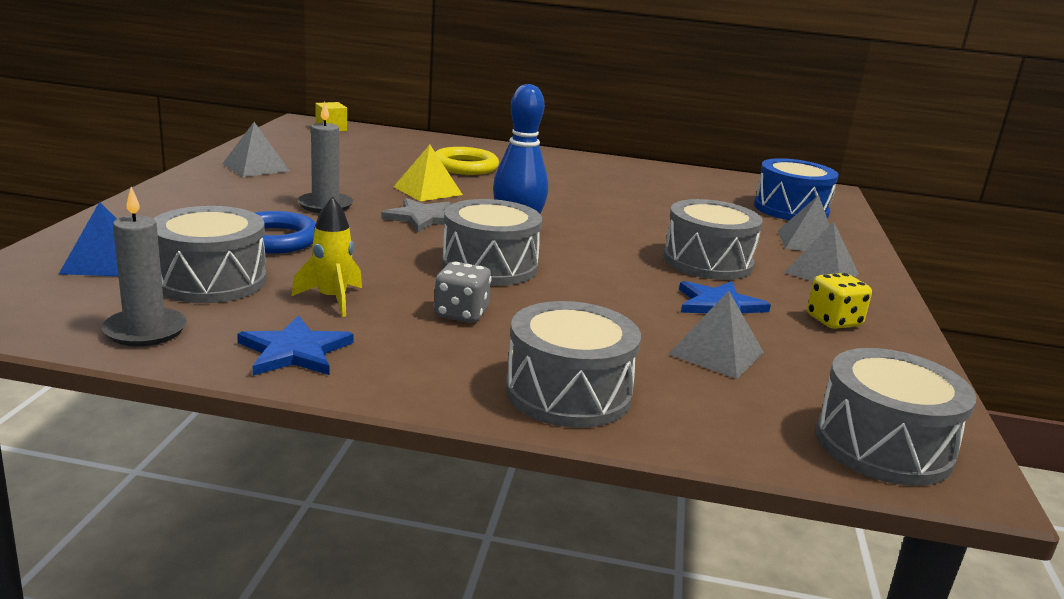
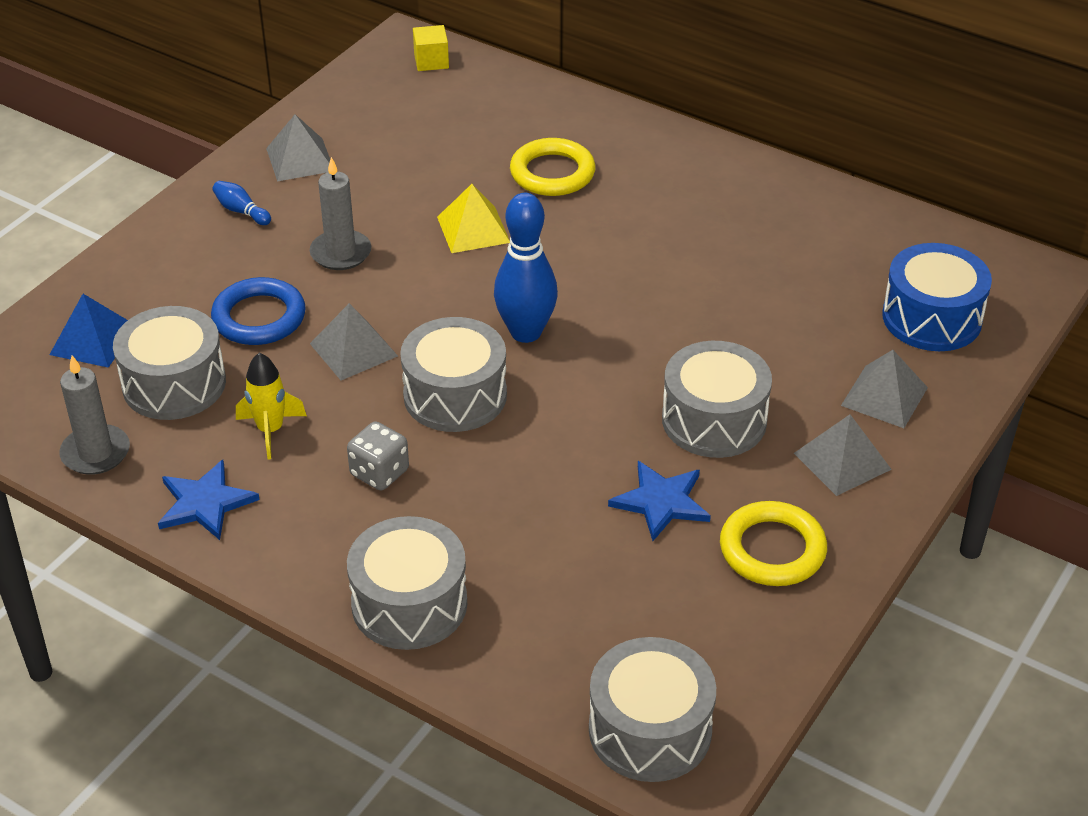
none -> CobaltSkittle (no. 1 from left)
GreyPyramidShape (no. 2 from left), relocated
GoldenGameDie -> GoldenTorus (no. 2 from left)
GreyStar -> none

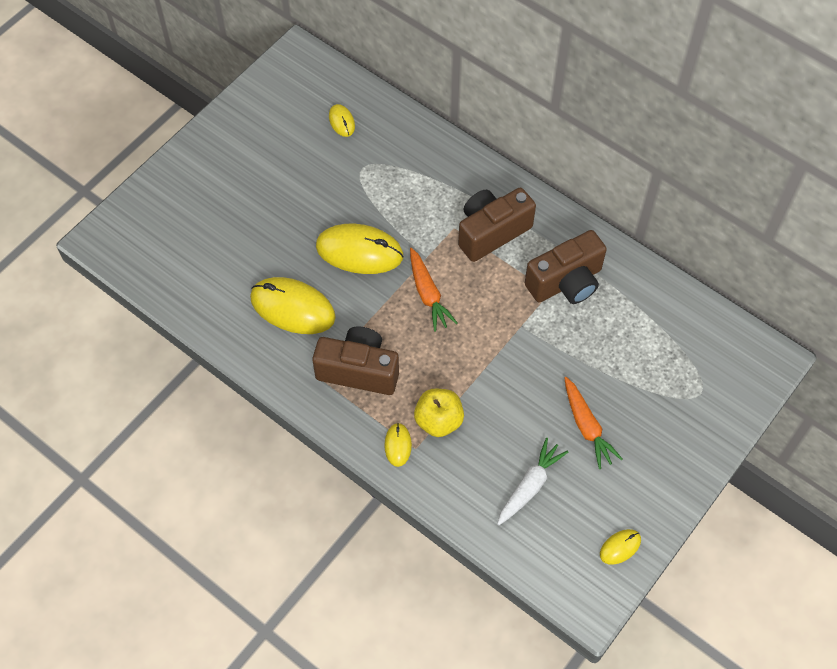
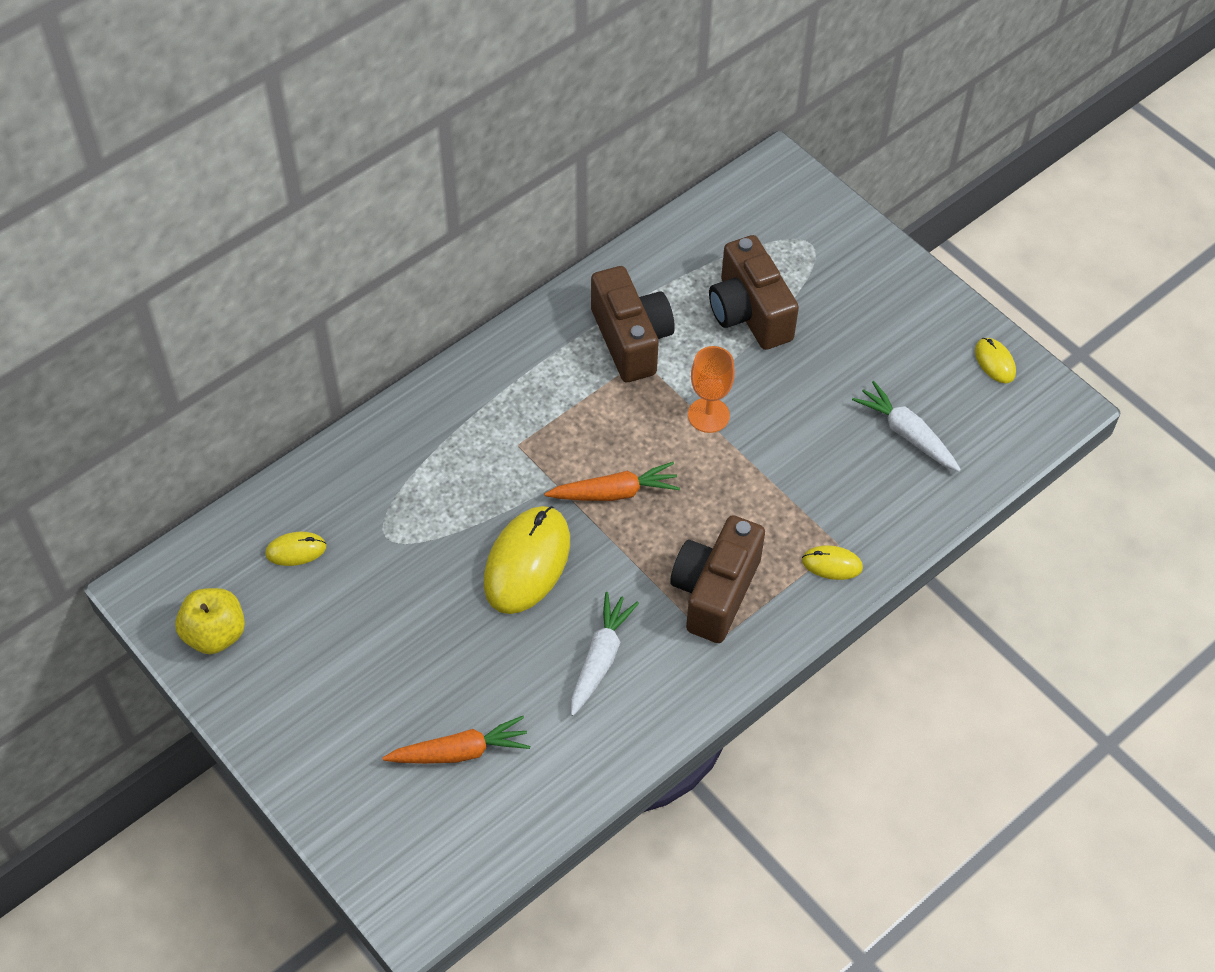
GoldenAppleFruit, relocated
OrangeToyCarrot (no. 2 from left in the first image) -> OrangeToyCarrot (no. 1 from left), relocated
GoldenMouse (no. 1 from left) -> SnowWhiteToyCarrot (no. 1 from left)
none -> OrangeGoblet
DarkBrownCamera (no. 2 from left in the first image) -> DarkBrownCamera (no. 3 from left), relocated

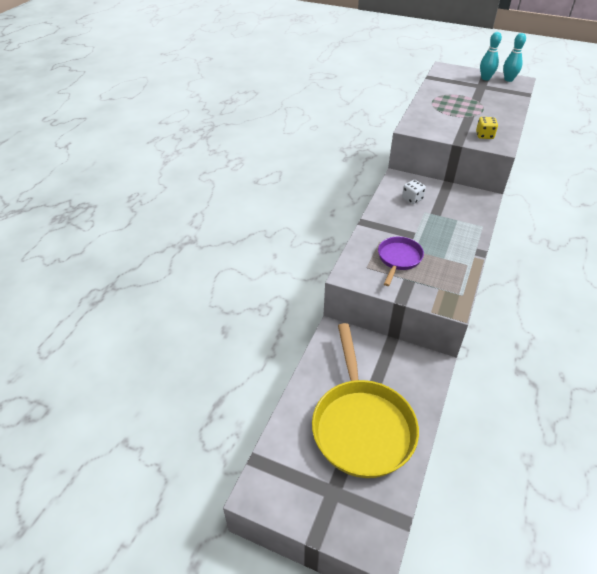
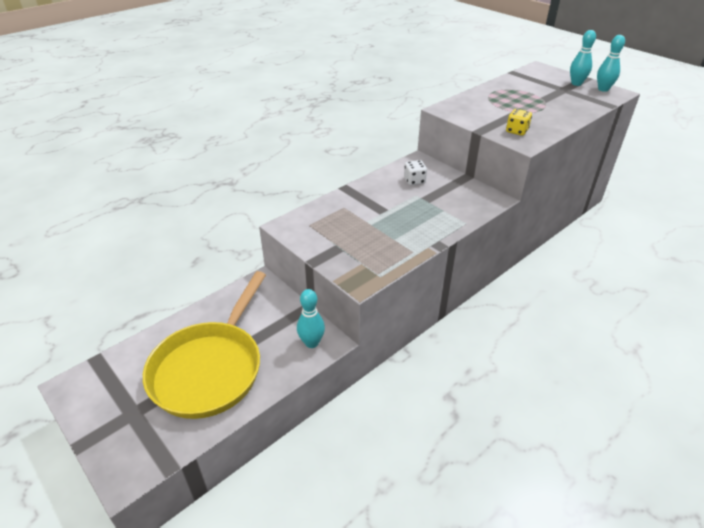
none -> TealSkittle (no. 1 from left)
VioletSkillet -> none

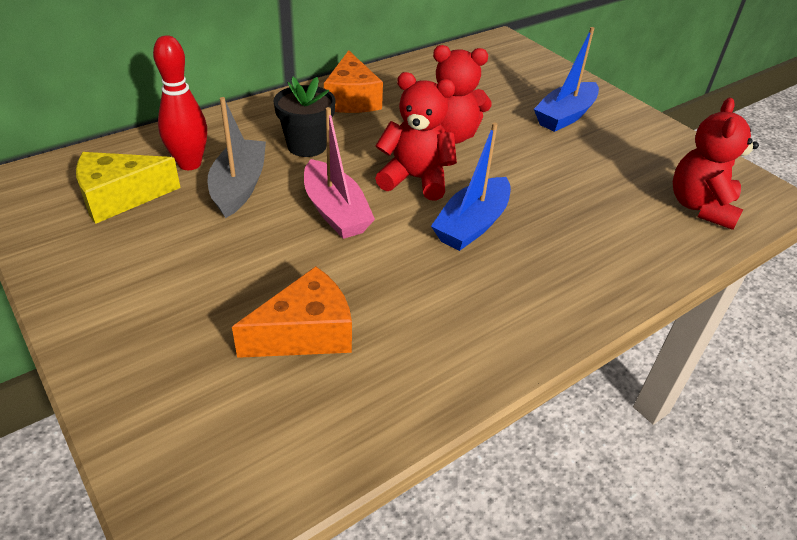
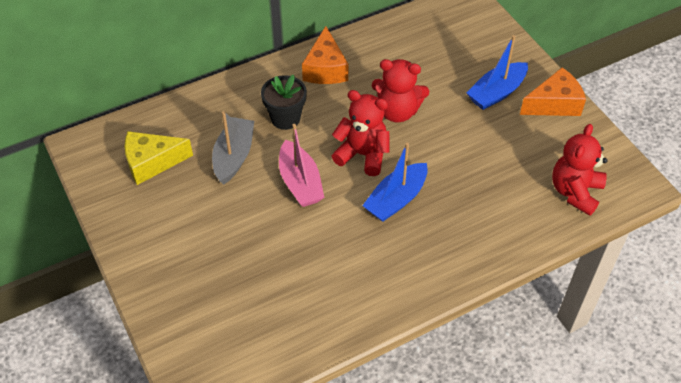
OrangePieceOfCheese (no. 1 from left in the first image) -> OrangePieceOfCheese (no. 2 from left), relocated
RedSkittle -> none

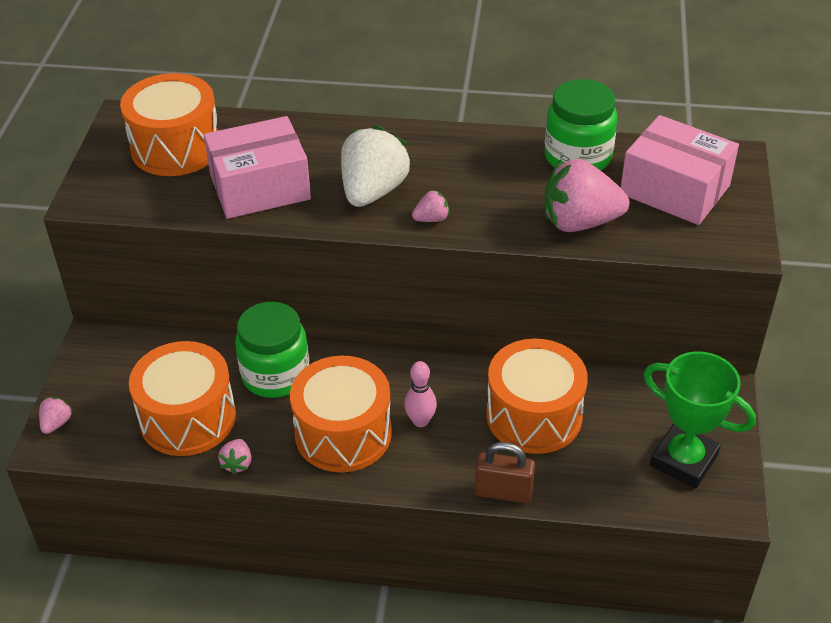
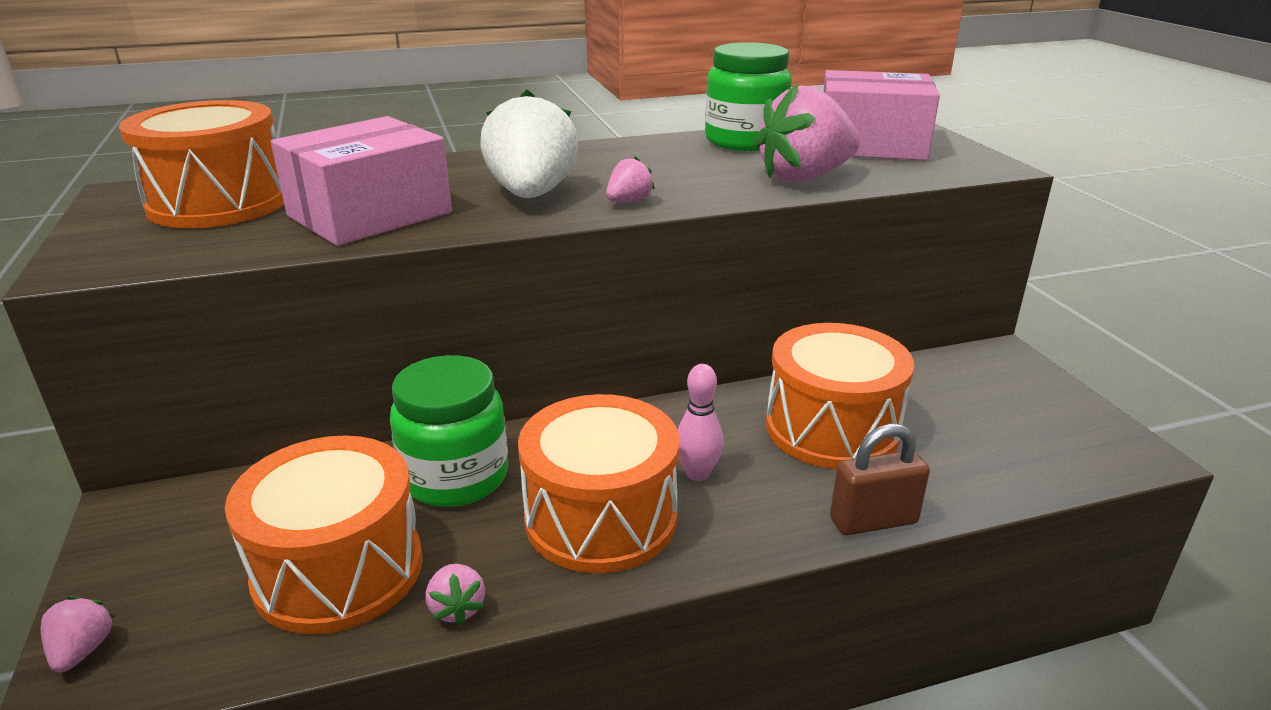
EmeraldPrizeCup -> none

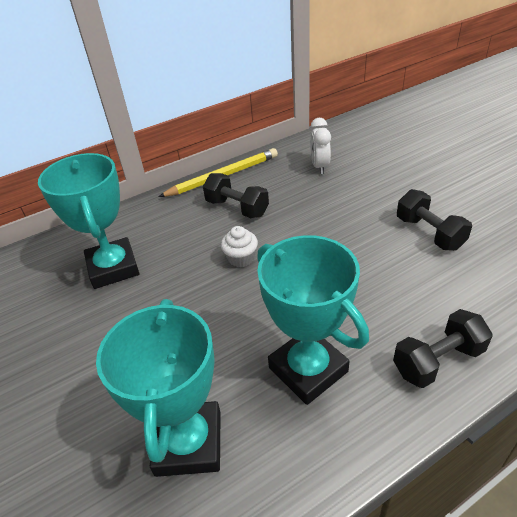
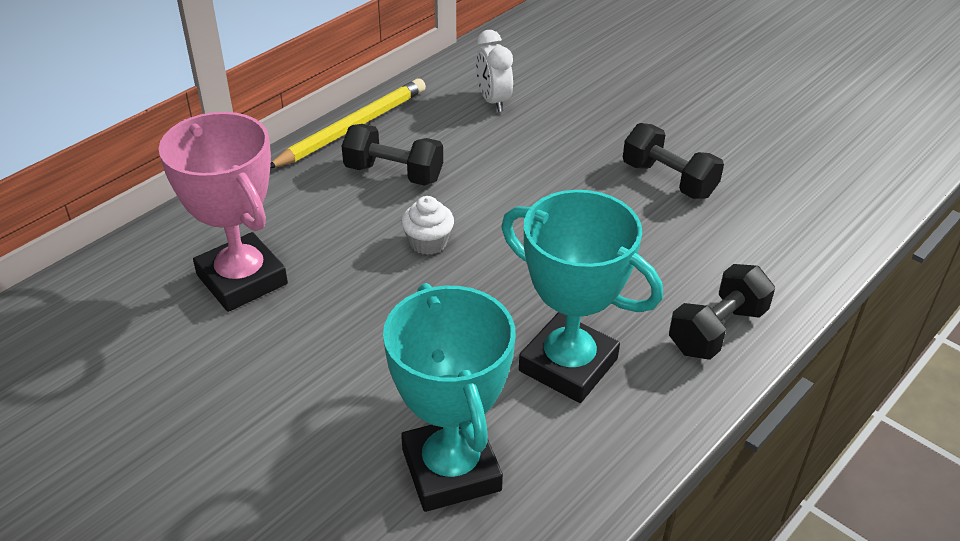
TealPrizeCup (no. 1 from left) -> RosyPrizeCup

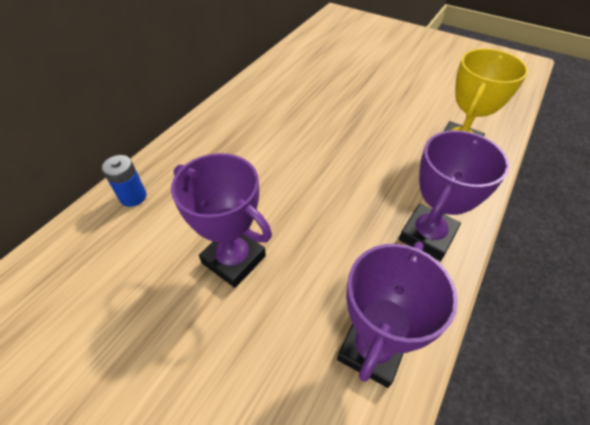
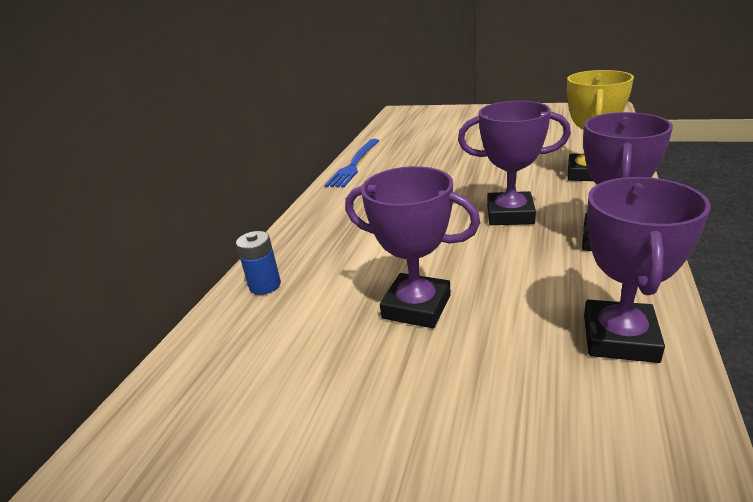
none -> CobaltTableFork
none -> VioletPrizeCup (no. 2 from left)

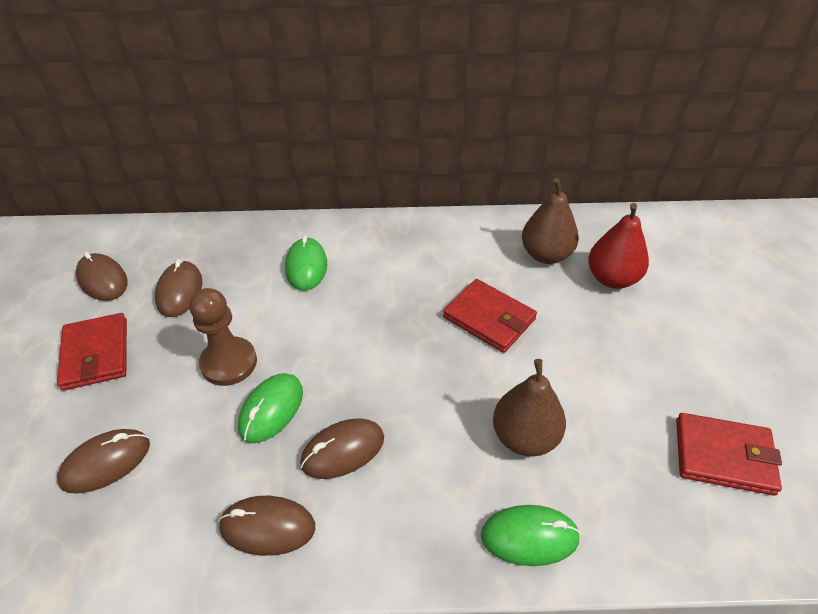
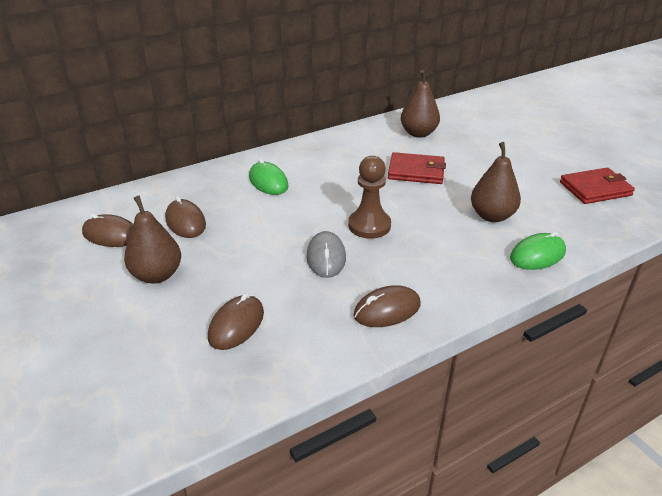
RedBillfold (no. 1 from left) -> DarkBrownPear (no. 1 from left)
EmeraldMouse (no. 1 from left) -> GreyMouse
DarkBrownGamePawn, relocated
DarkBrownMouse (no. 5 from left) -> none
RedPear -> none

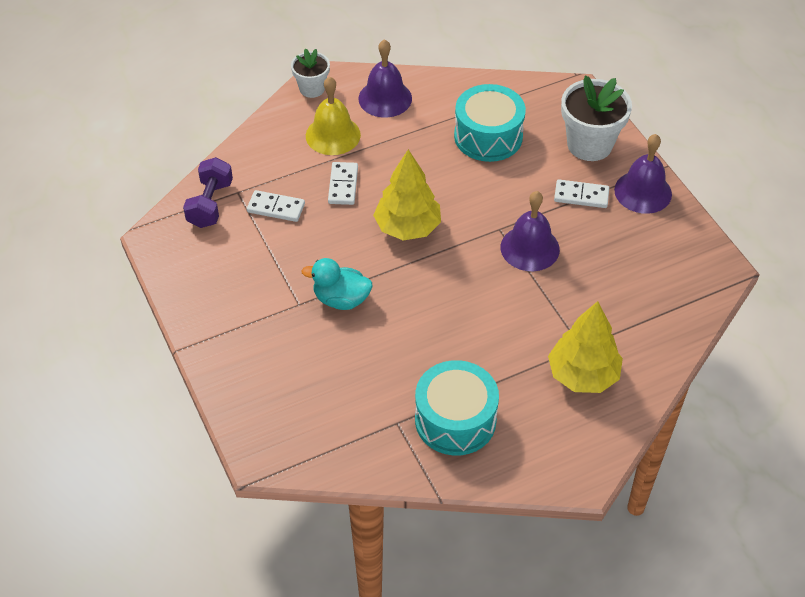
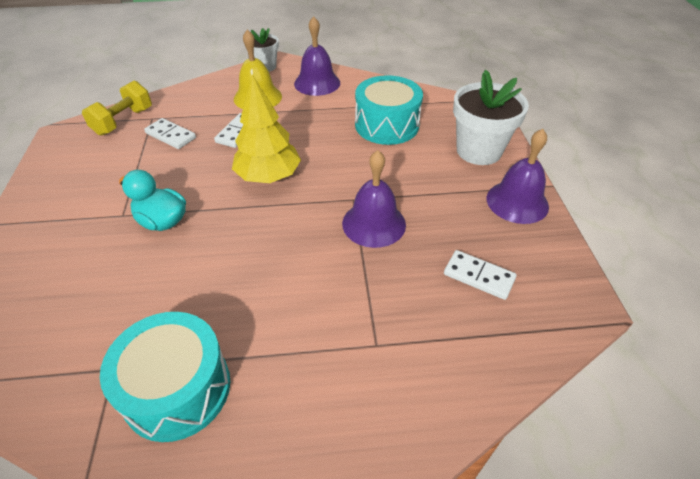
VioletDumbbell -> GoldenDumbbell
SnowWhiteDominoPiece (no. 3 from left), relocated
GoldenFirTree (no. 2 from left) -> none

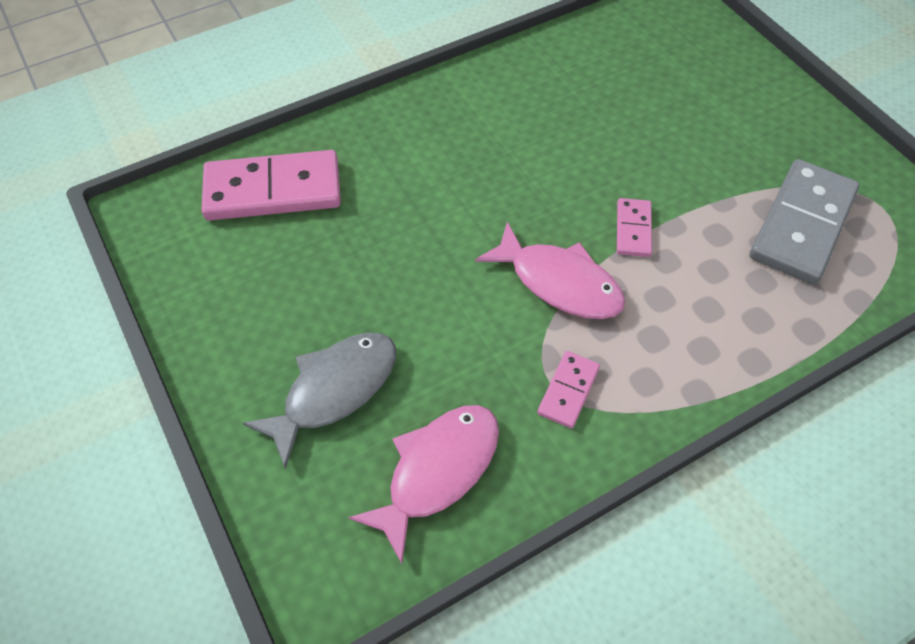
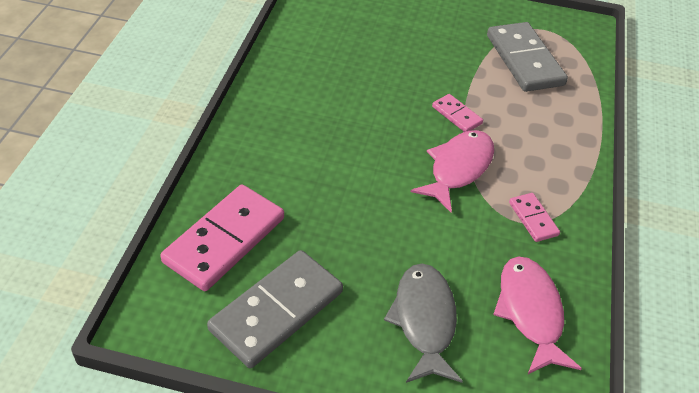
none -> GreyDominoPiece (no. 1 from left)
RosyToyFish (no. 2 from left in the first image) -> RosyToyFish (no. 1 from left), 45 degrees counterclockwise

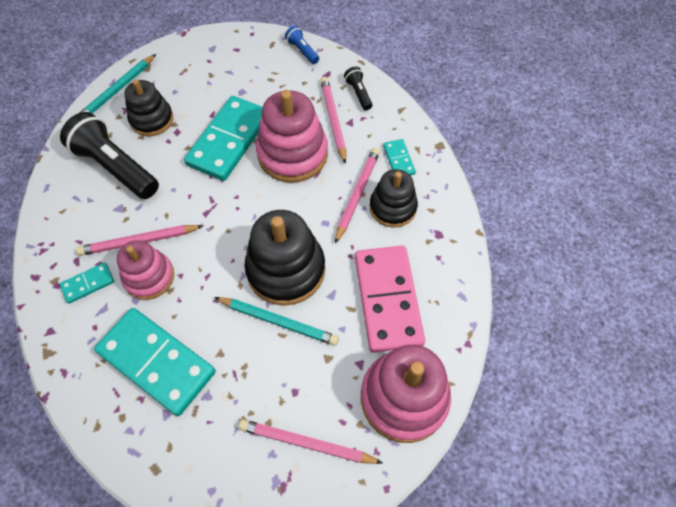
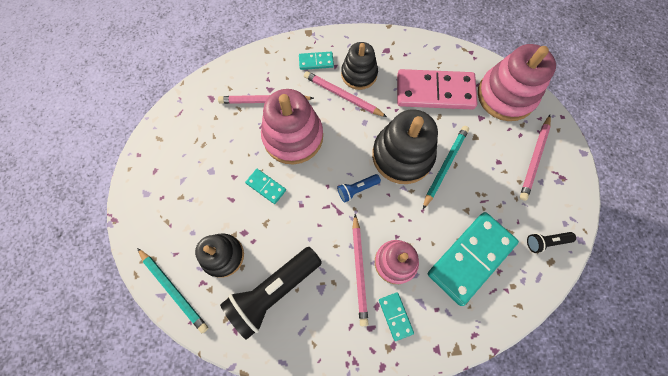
TealDominoPiece (no. 3 from left in the first image) -> TealDominoPiece (no. 1 from left), x0.46
CobaltFlashlight, relocated
EbonyFlashlight (no. 2 from left), relocated

